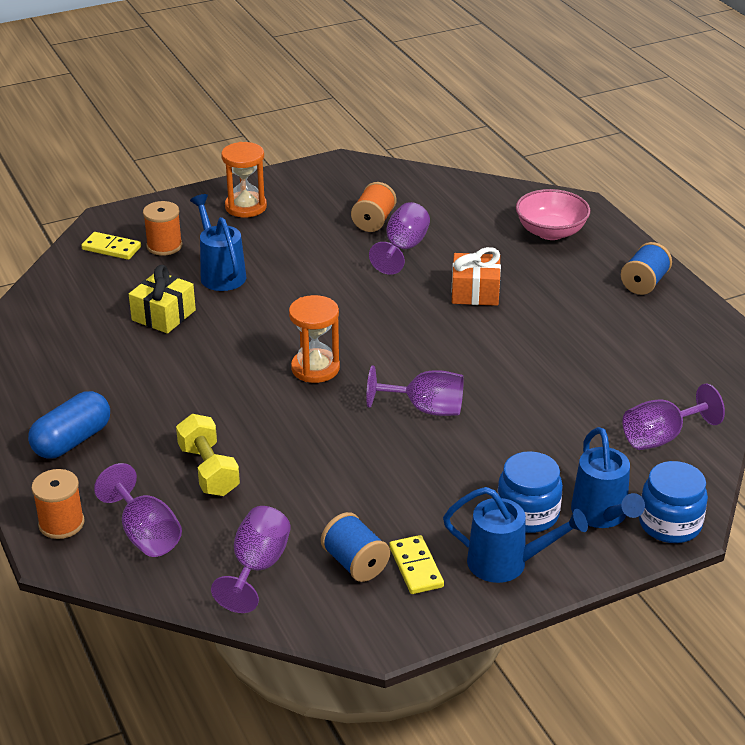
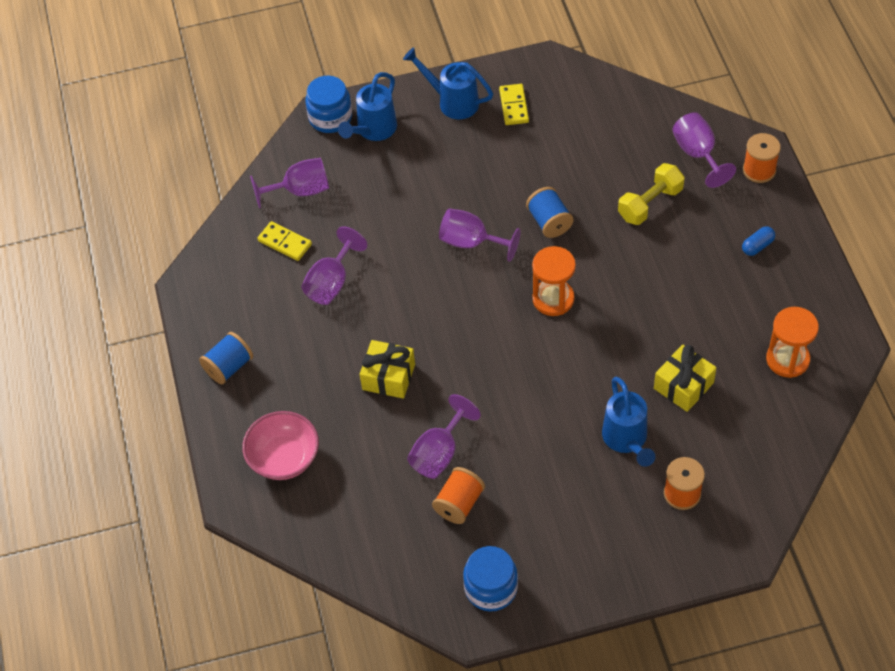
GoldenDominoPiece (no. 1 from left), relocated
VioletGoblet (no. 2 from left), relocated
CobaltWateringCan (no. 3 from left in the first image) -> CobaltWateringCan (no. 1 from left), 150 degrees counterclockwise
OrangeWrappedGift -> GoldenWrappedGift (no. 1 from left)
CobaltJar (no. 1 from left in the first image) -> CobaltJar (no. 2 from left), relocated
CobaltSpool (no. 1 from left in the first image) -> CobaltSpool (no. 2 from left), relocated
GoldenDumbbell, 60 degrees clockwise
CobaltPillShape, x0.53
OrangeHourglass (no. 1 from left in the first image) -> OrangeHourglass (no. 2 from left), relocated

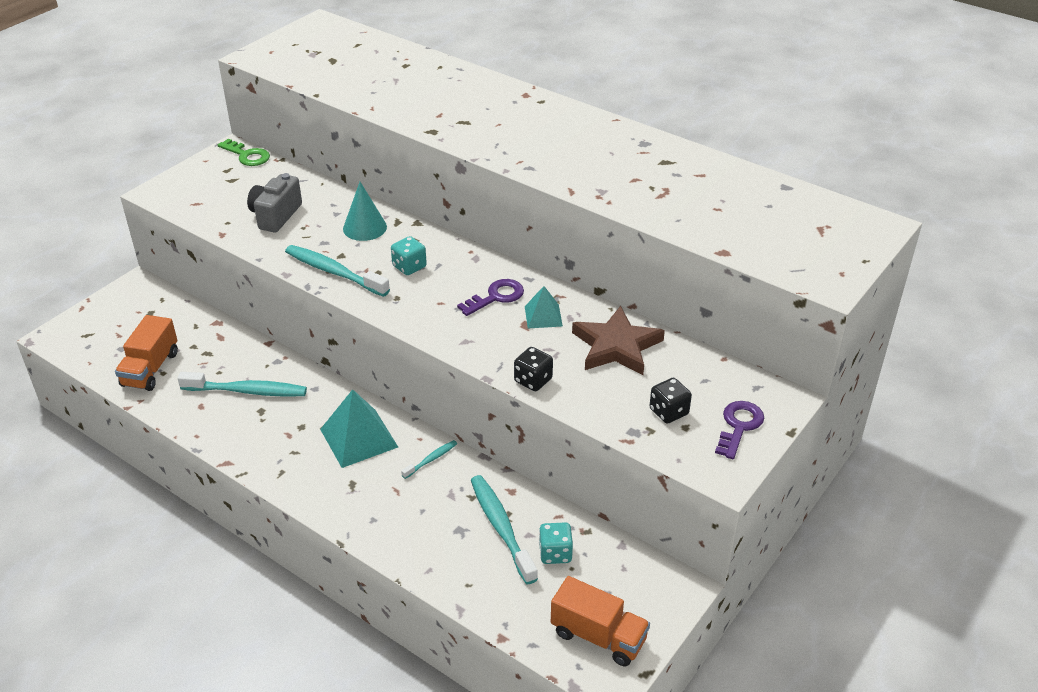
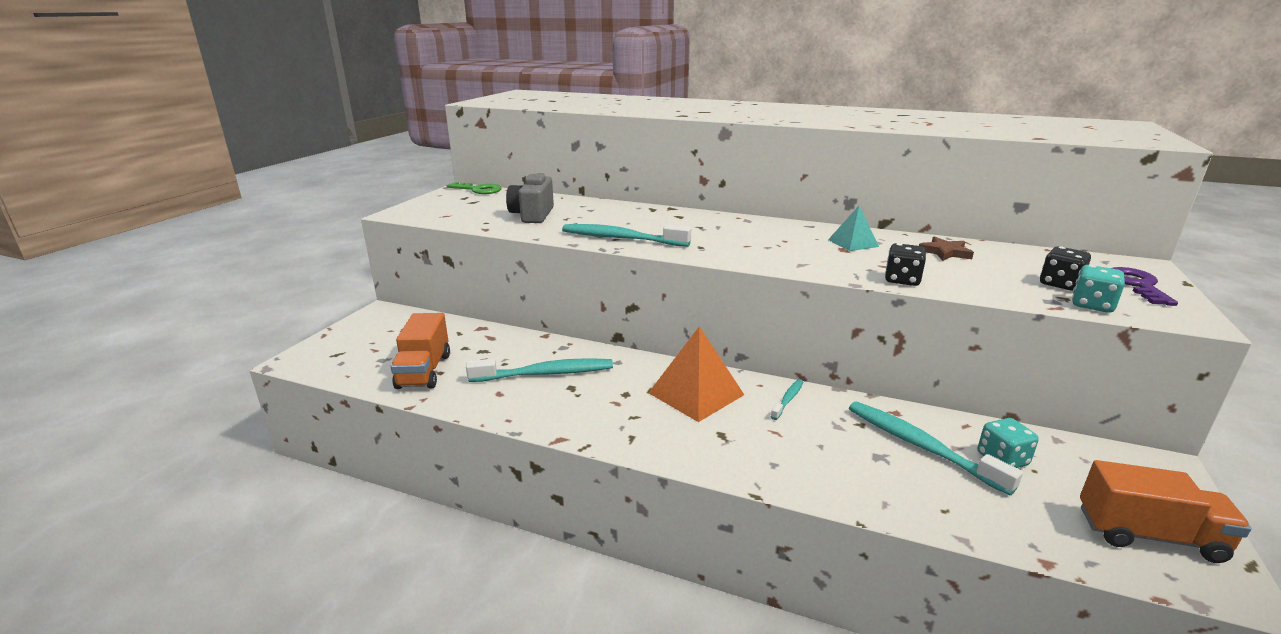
TealPyramidShape (no. 1 from left) -> OrangePyramidShape
DarkBrownStar, x0.53
TealGameDie (no. 1 from left in the first image) -> TealGameDie (no. 2 from left), relocated
TealCone -> none
VioletLatchkey (no. 1 from left) -> none

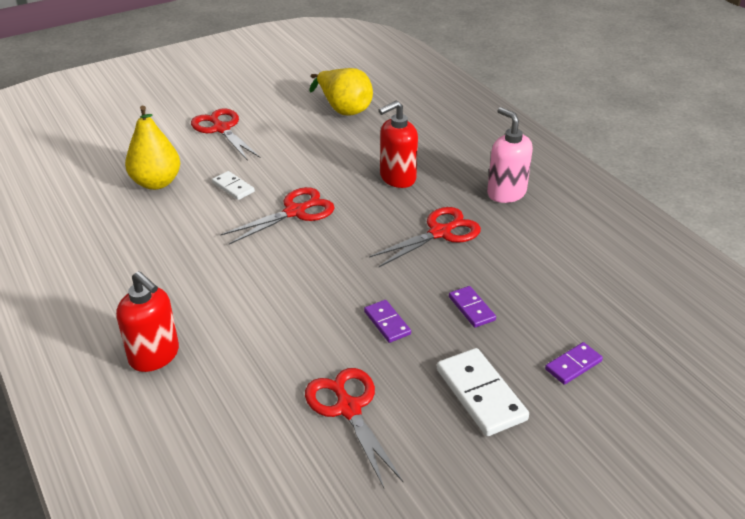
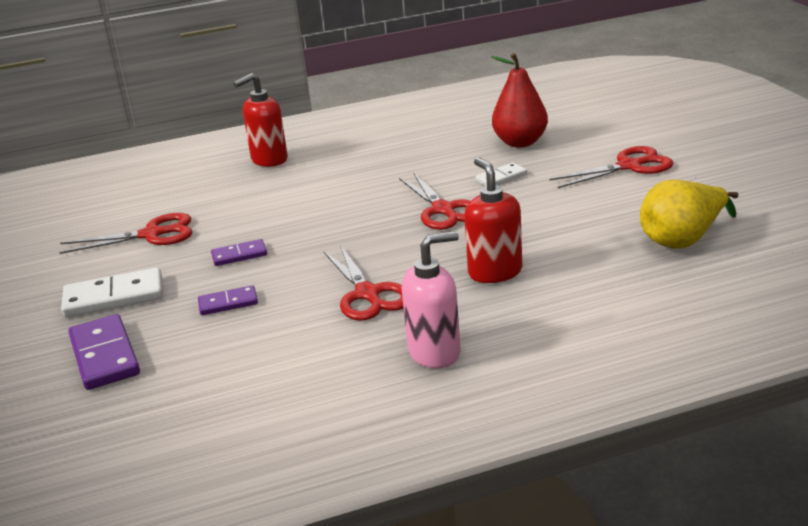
VioletDominoPiece (no. 3 from left in the first image) -> VioletDominoPiece (no. 1 from left), x1.74
GoldenPear (no. 1 from left) -> RedPear

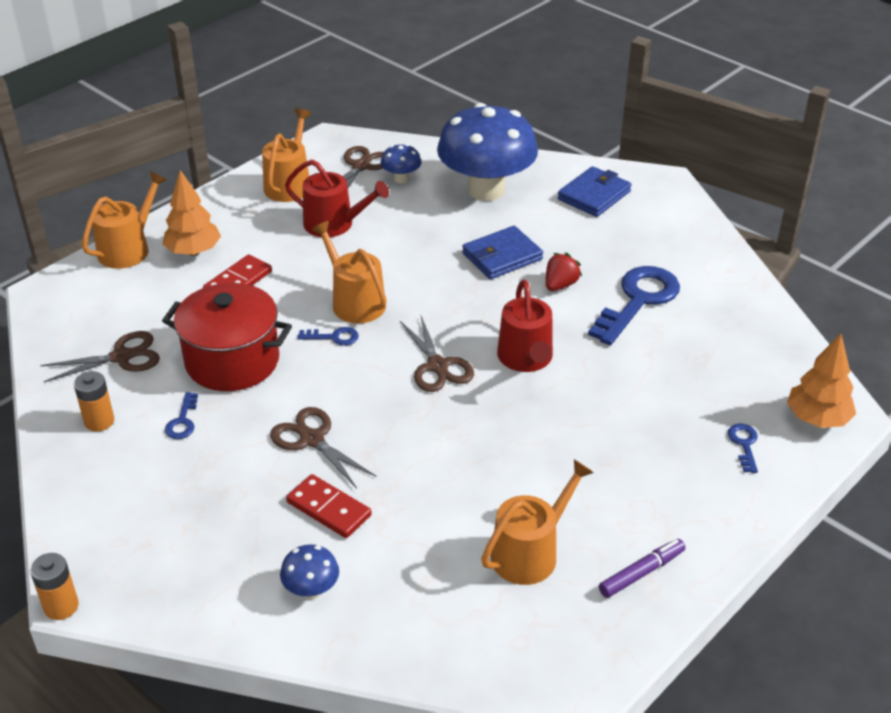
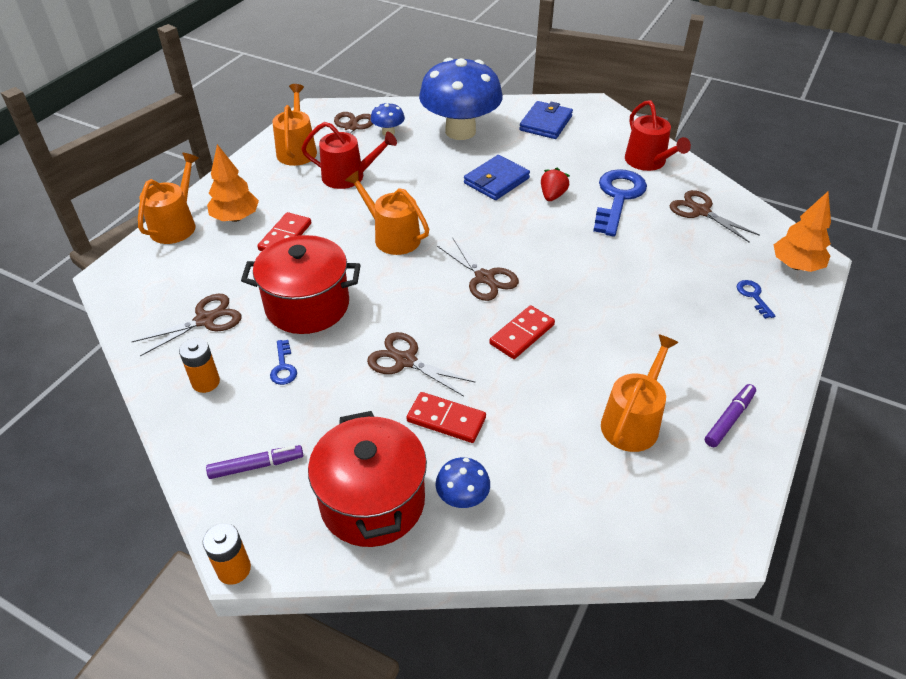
none -> VioletFeltPen (no. 1 from left)
none -> RedCookingPot (no. 2 from left)
none -> RedDominoPiece (no. 3 from left)
RedWateringCan (no. 2 from left), relocated
none -> DarkBrownPairOfScissors (no. 5 from left)
CobaltLatchkey (no. 2 from left) -> none

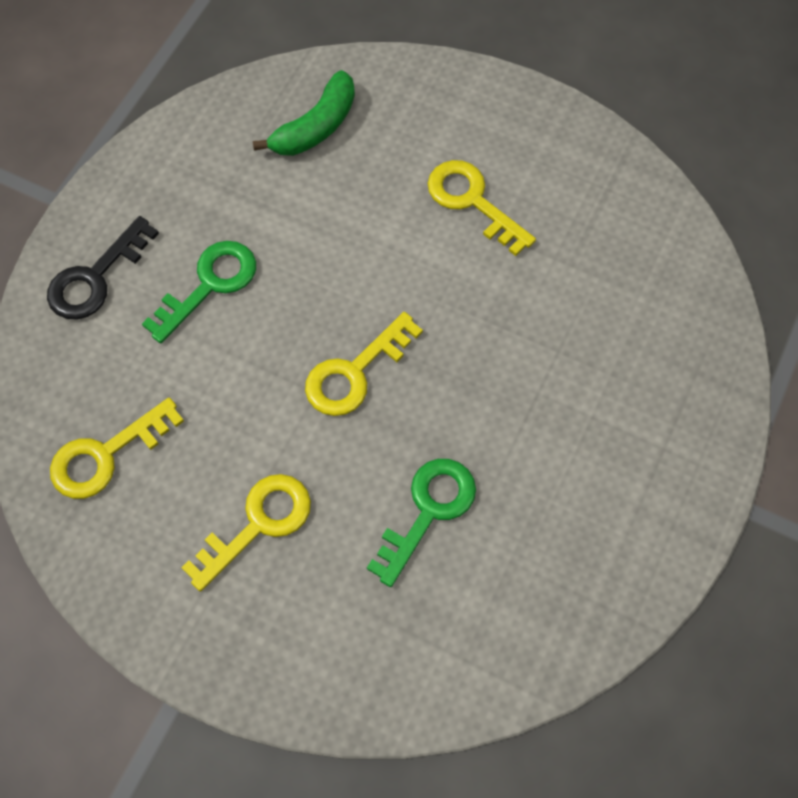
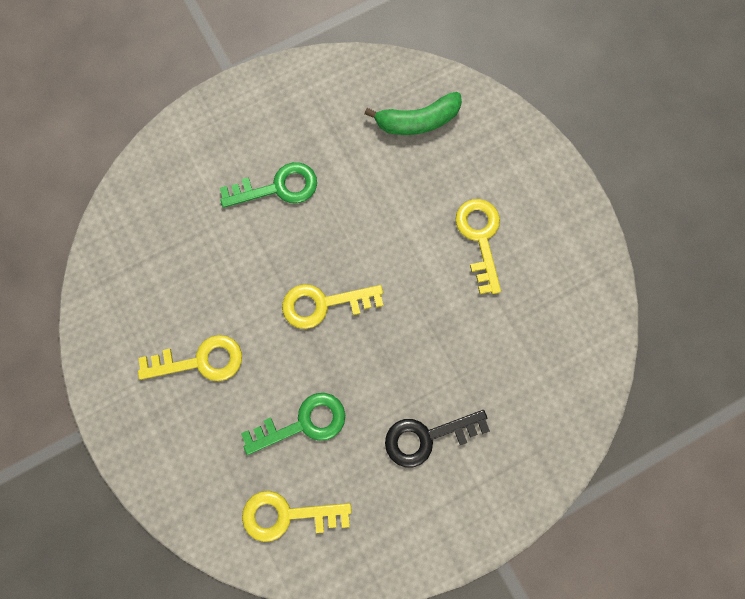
GoldenLatchkey (no. 1 from left in the first image) -> GoldenLatchkey (no. 2 from left), relocated
EbonyLatchkey, relocated

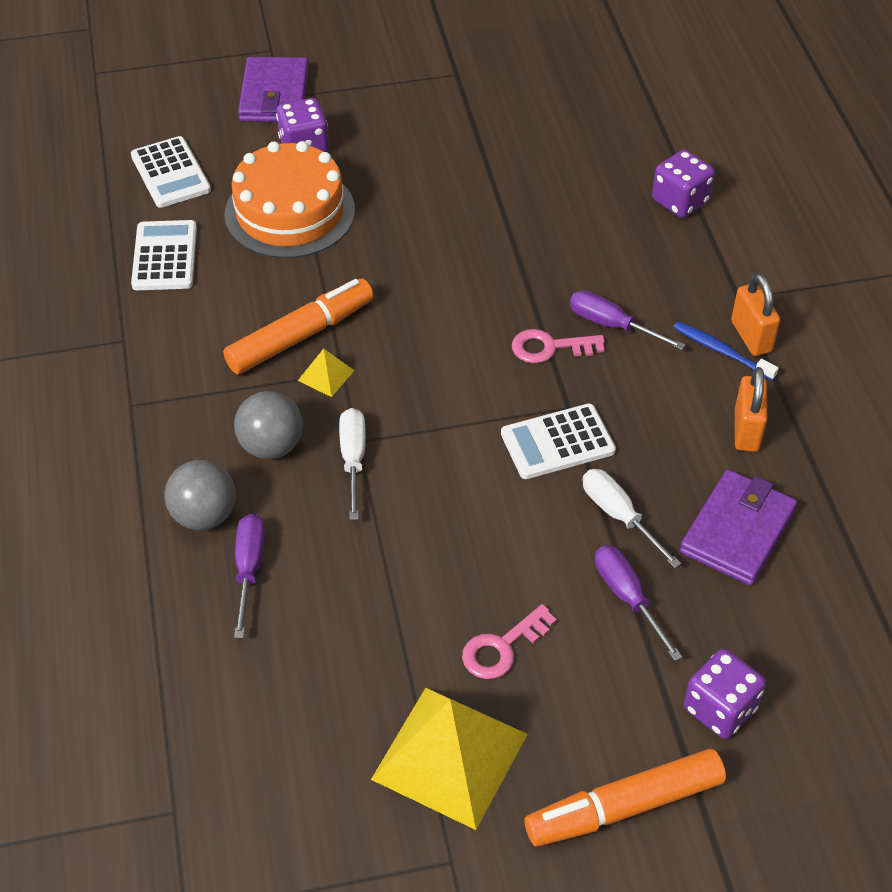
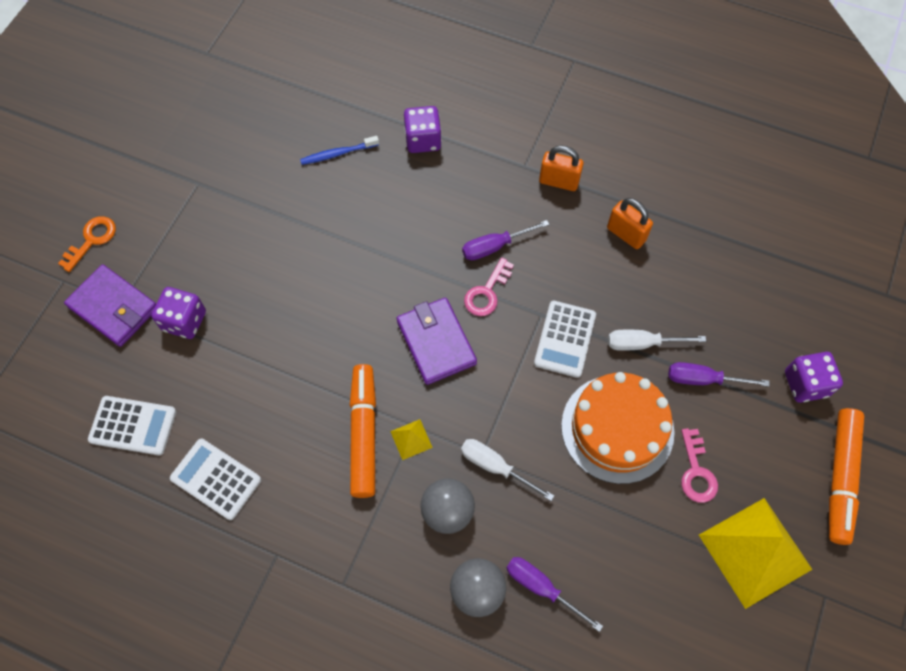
none -> OrangeLatchkey
CobaltToothbrush, relocated
VioletBillfold (no. 2 from left), relocated
OrangeCake, relocated

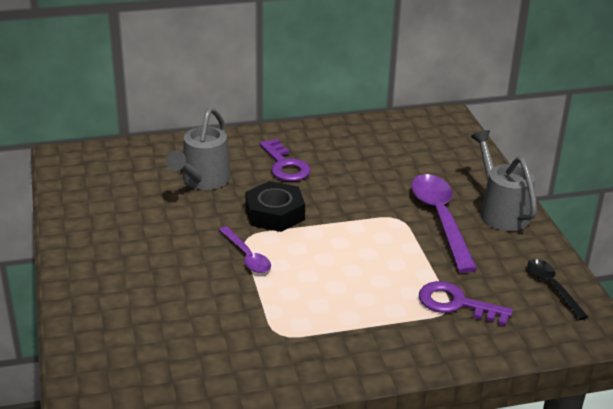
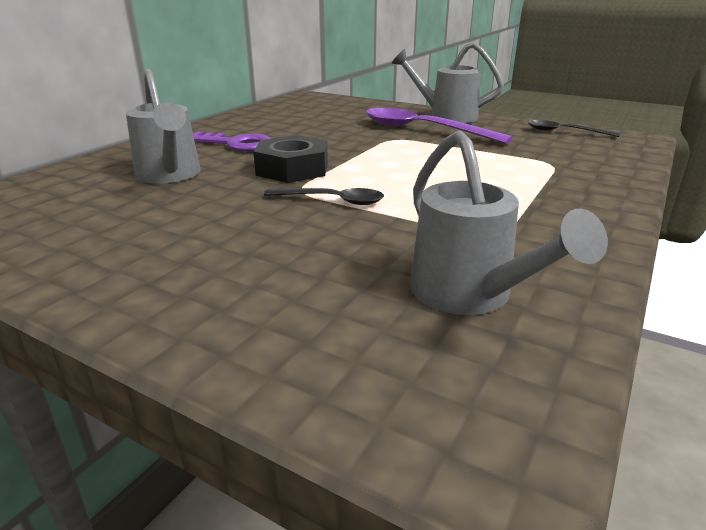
VioletTablespoon (no. 1 from left) -> EbonyTablespoon (no. 1 from left)
none -> GreyWateringCan (no. 3 from left)
VioletLatchkey (no. 2 from left) -> none

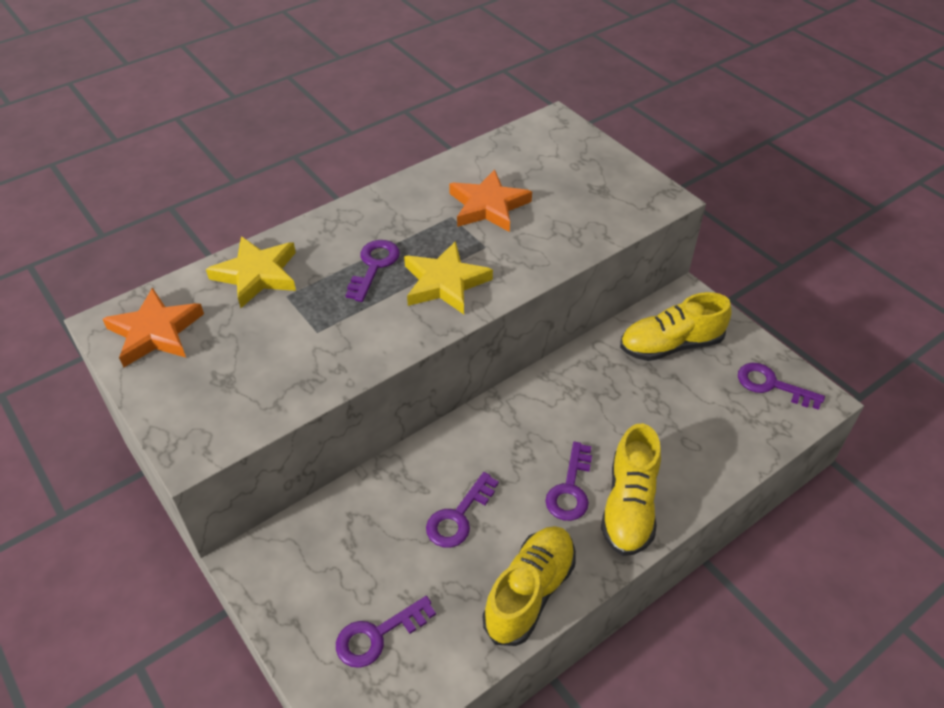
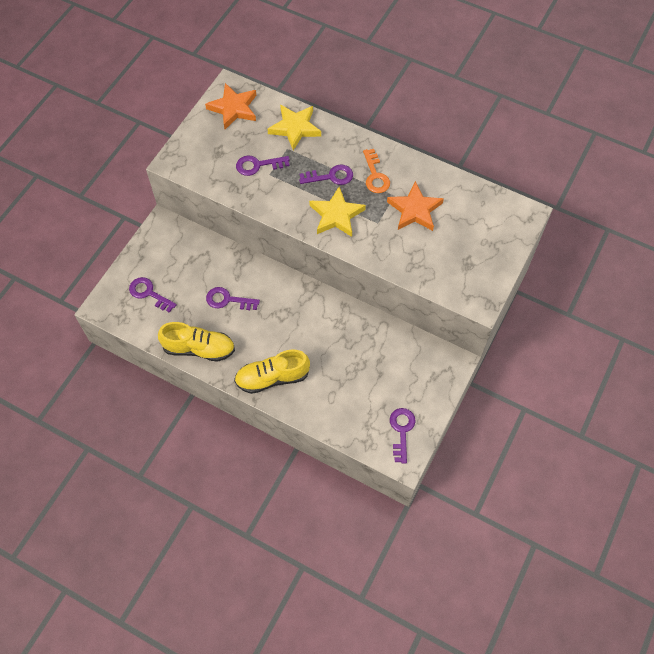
VioletLatchkey (no. 4 from left in the first image) -> VioletLatchkey (no. 3 from left), relocated
none -> OrangeLatchkey
GoldenSneaker (no. 3 from left) -> none

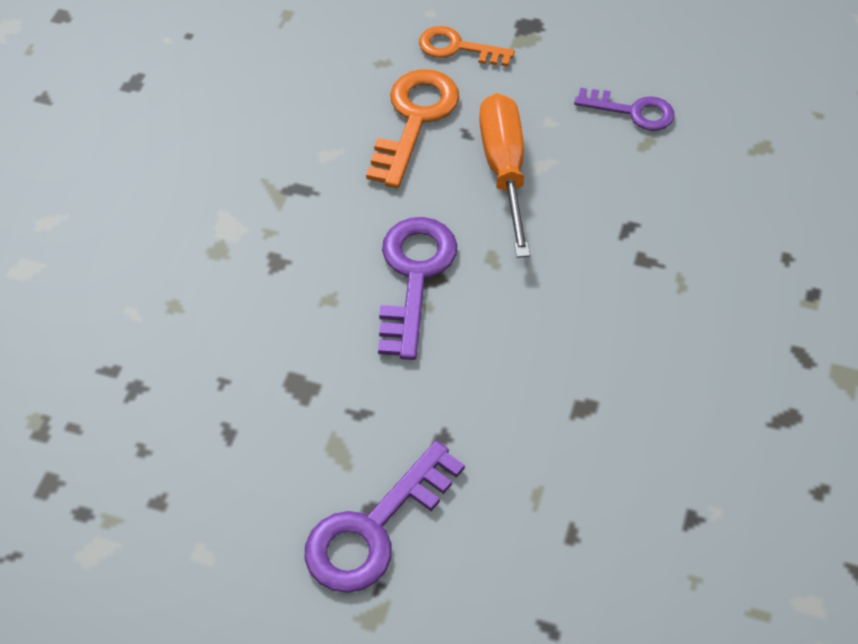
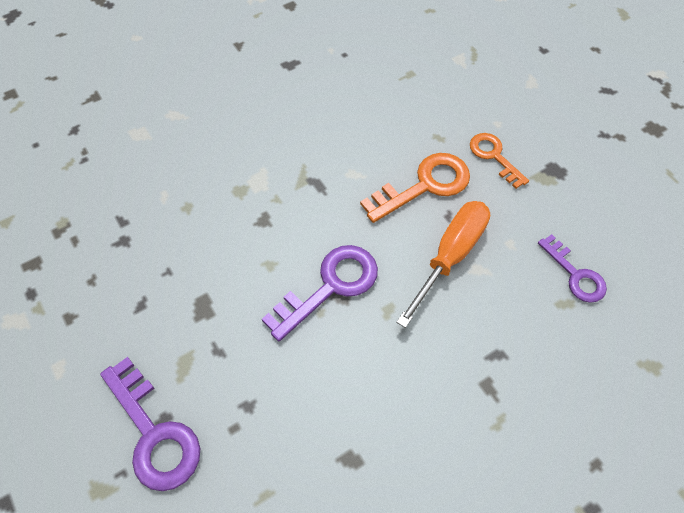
VioletLatchkey (no. 1 from left), 120 degrees counterclockwise

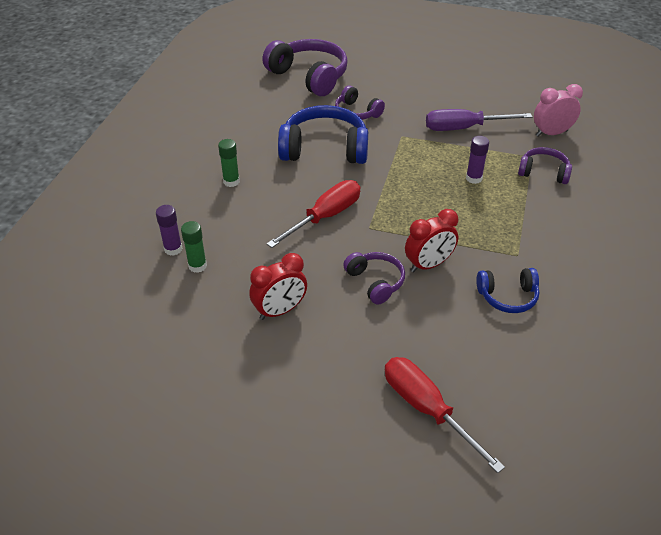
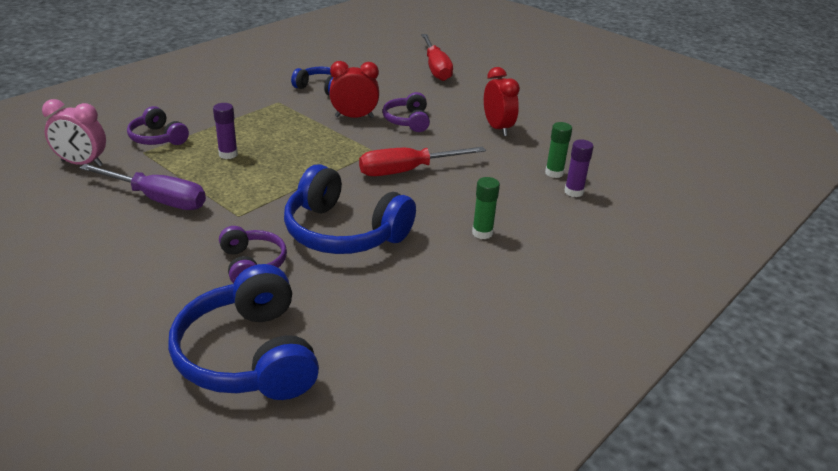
VioletHeadset (no. 1 from left) -> CobaltHeadset (no. 1 from left)
RedAlarmClock (no. 1 from left in the first image) -> RedAlarmClock (no. 2 from left), 75 degrees clockwise

